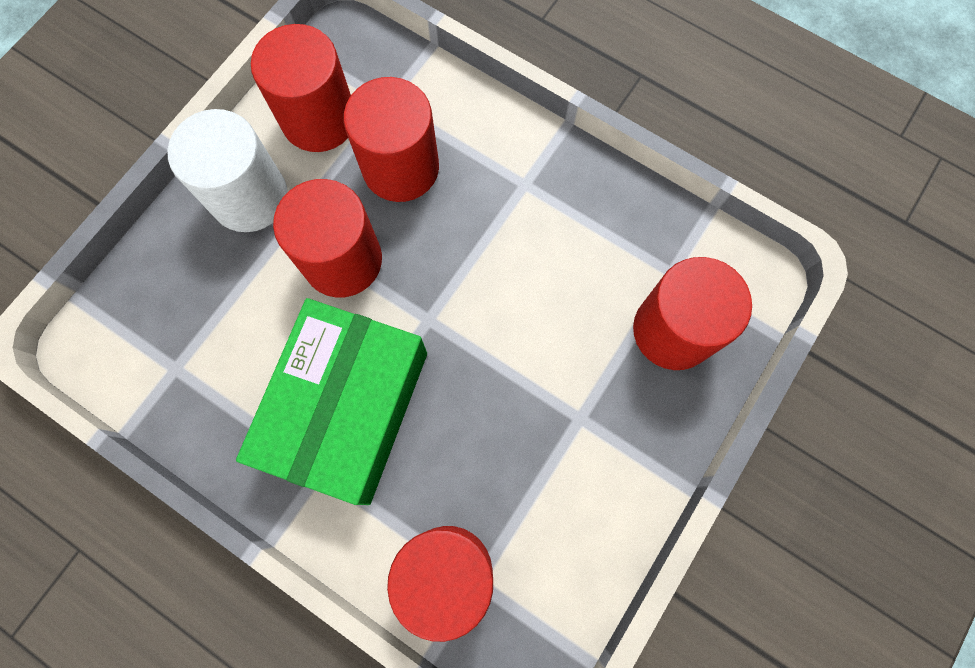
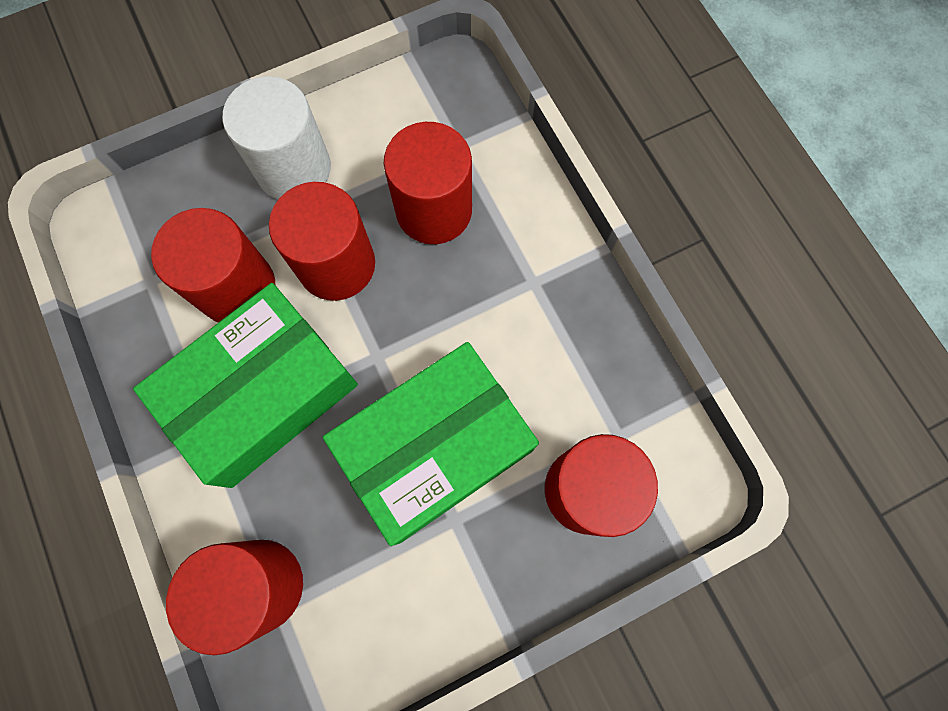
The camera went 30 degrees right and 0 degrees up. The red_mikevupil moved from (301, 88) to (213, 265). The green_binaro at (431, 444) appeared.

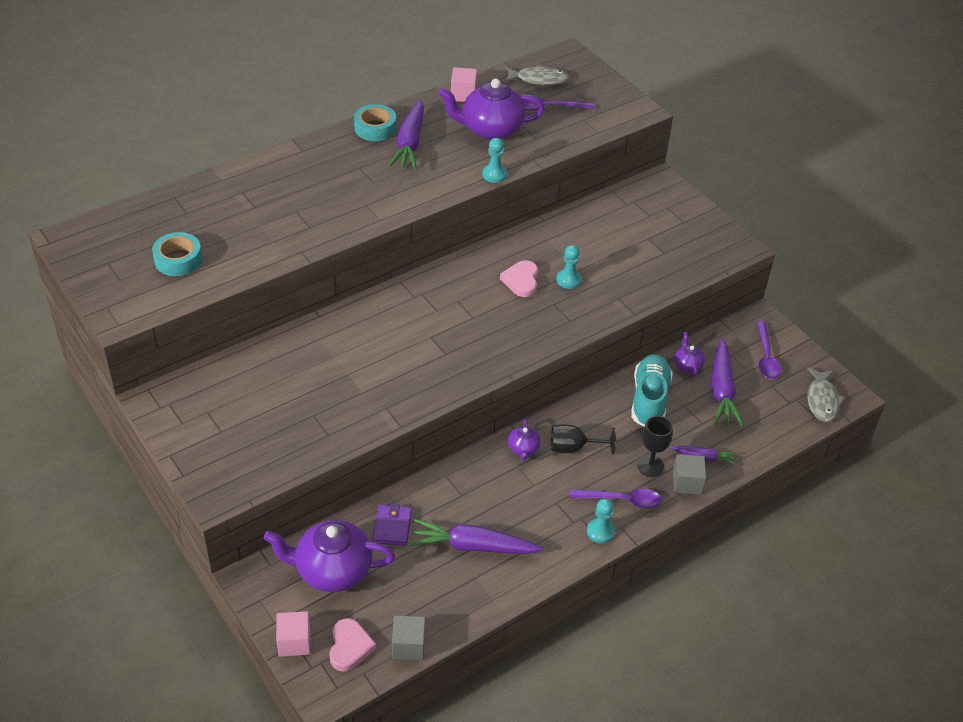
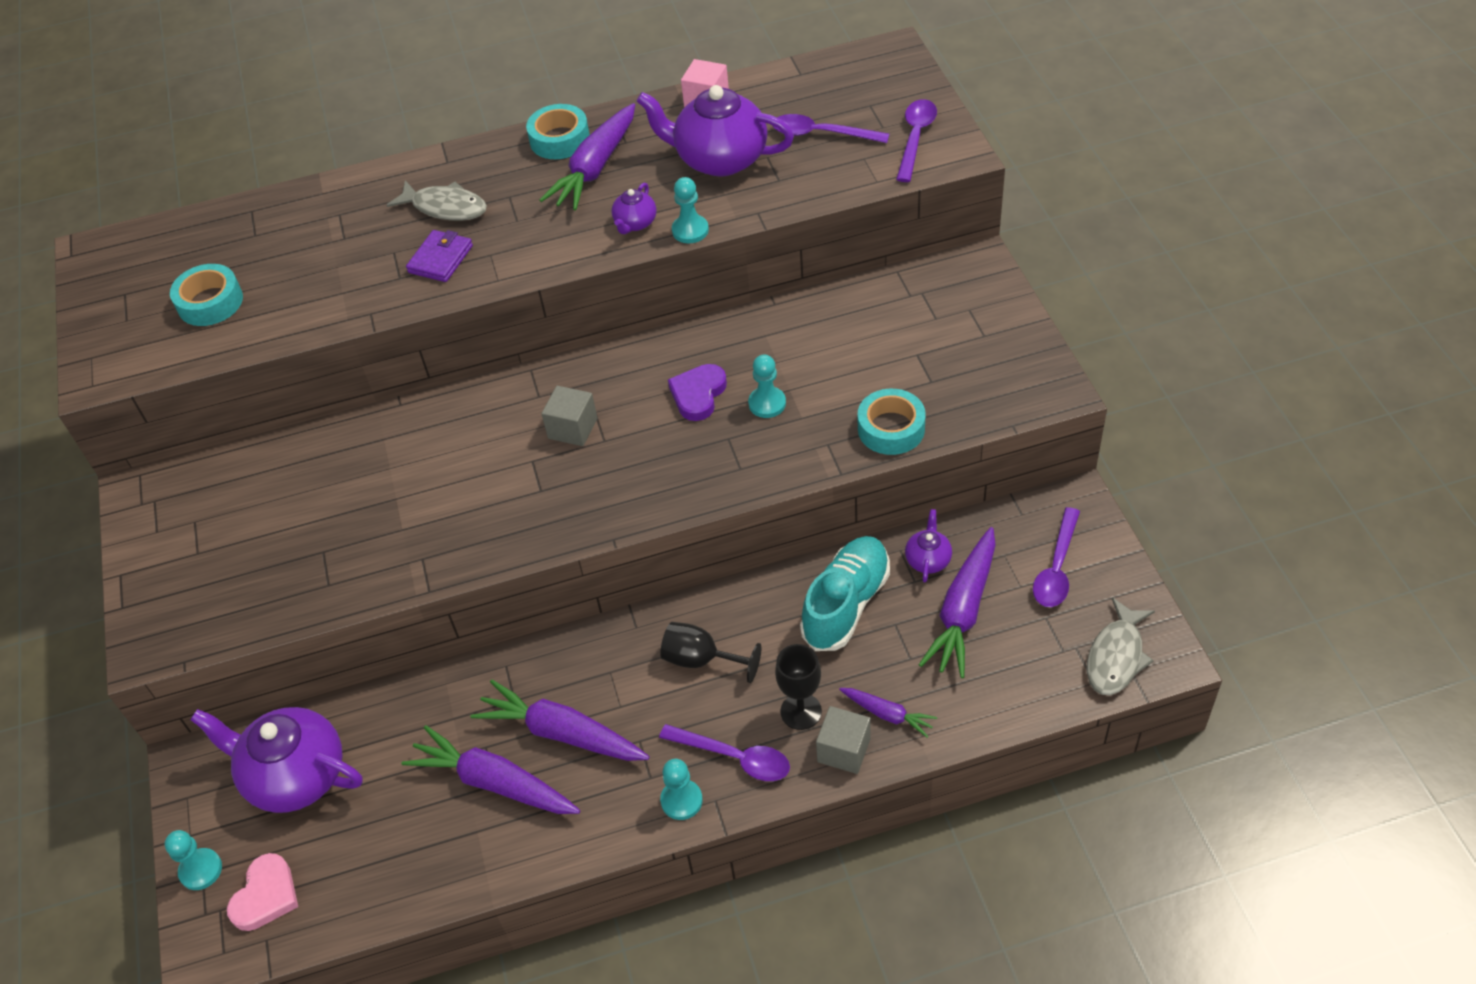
The camera went 25 degrees right and 5 degrees up. The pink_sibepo at (293, 634) was replaced by the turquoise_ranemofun at (193, 860). The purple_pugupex moved from (392, 524) to (439, 256). The grey_sibepo moved from (408, 638) to (569, 416). The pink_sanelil at (519, 278) became the purple_sanelil at (697, 392). The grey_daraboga moved from (536, 74) to (437, 201). The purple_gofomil moved from (524, 440) to (633, 208). The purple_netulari at (560, 720) appeared. The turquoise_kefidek at (892, 422) appeared. The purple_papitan at (916, 140) appeared.

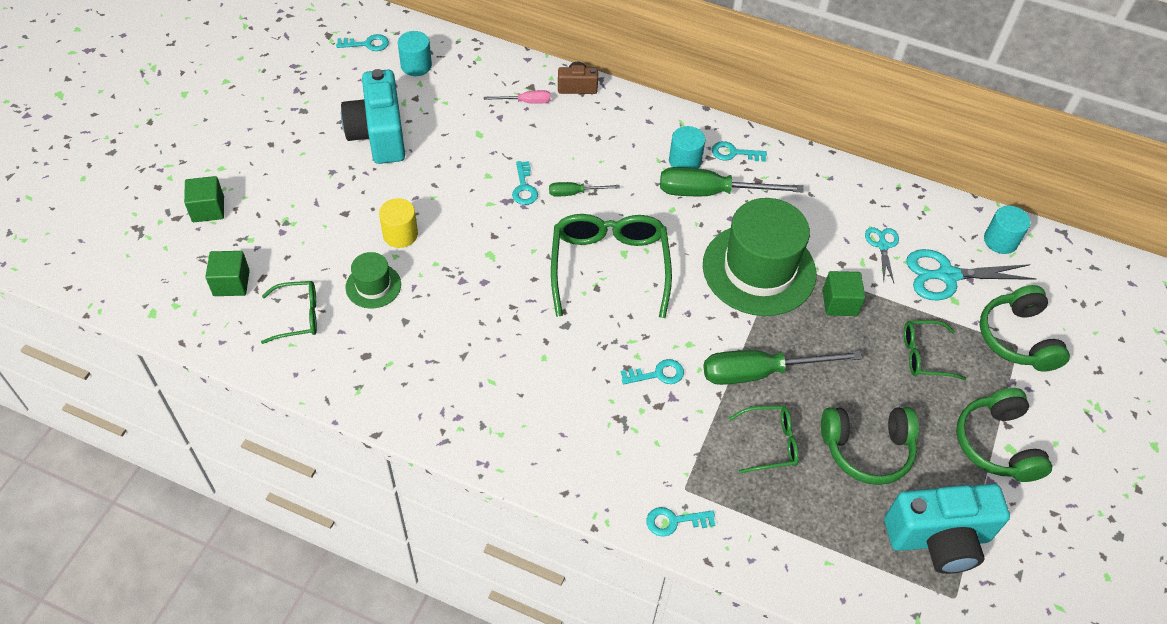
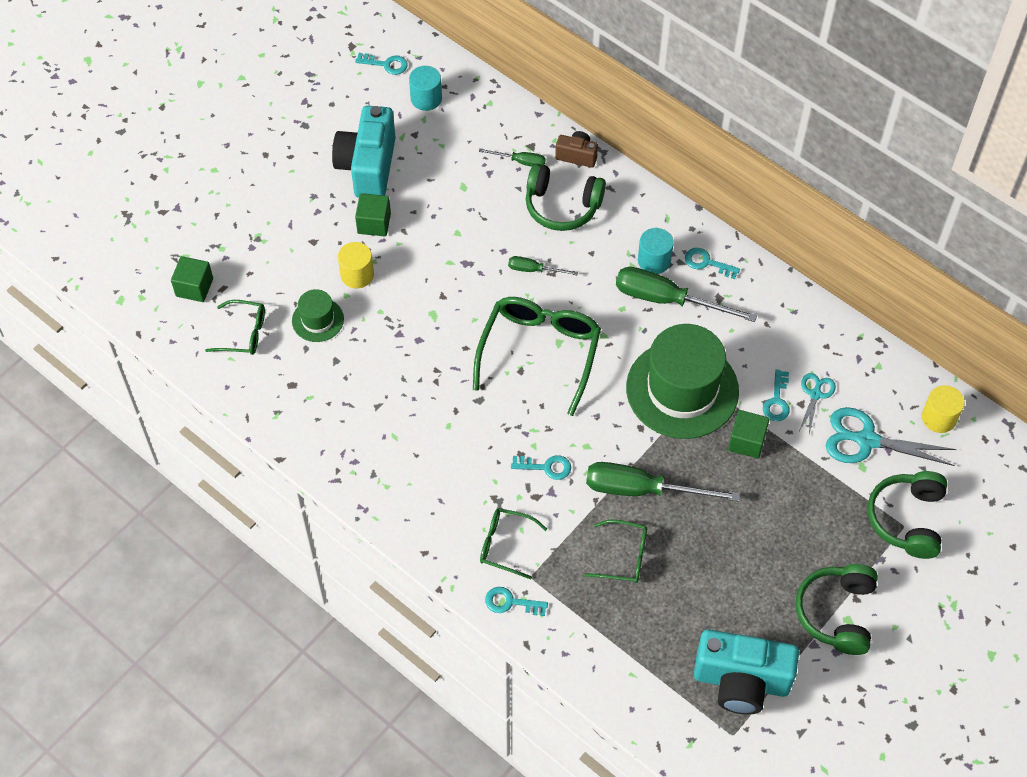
The camera went 20 degrees right and 5 degrees up. The green_sibepo moved from (204, 199) to (373, 214). The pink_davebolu at (517, 97) became the green_davebolu at (512, 157). The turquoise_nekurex moved from (525, 183) to (776, 395). The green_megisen moved from (870, 446) to (566, 197). The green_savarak moved from (935, 350) to (513, 543). The turquoise_mikevupil at (1007, 230) became the yellow_mikevupil at (943, 409).

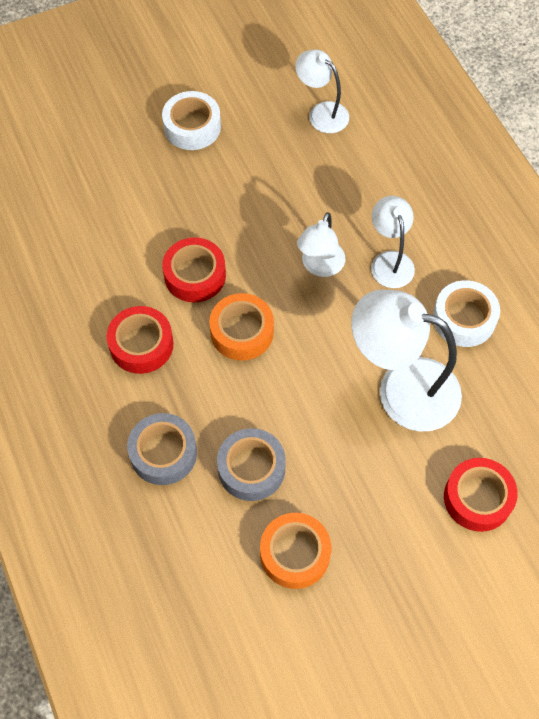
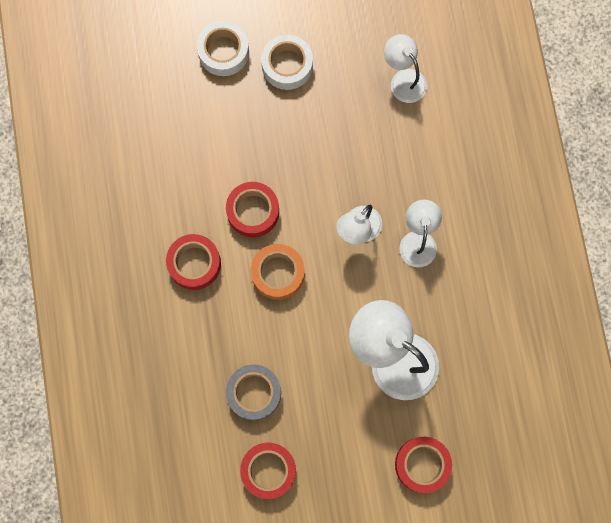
The camera went 15 degrees right and 15 degrees up. The grey_kefidek at (162, 449) disappeared. The orange_kefidek at (295, 551) became the red_kefidek at (268, 470). The white_kefidek moved from (466, 313) to (223, 48).

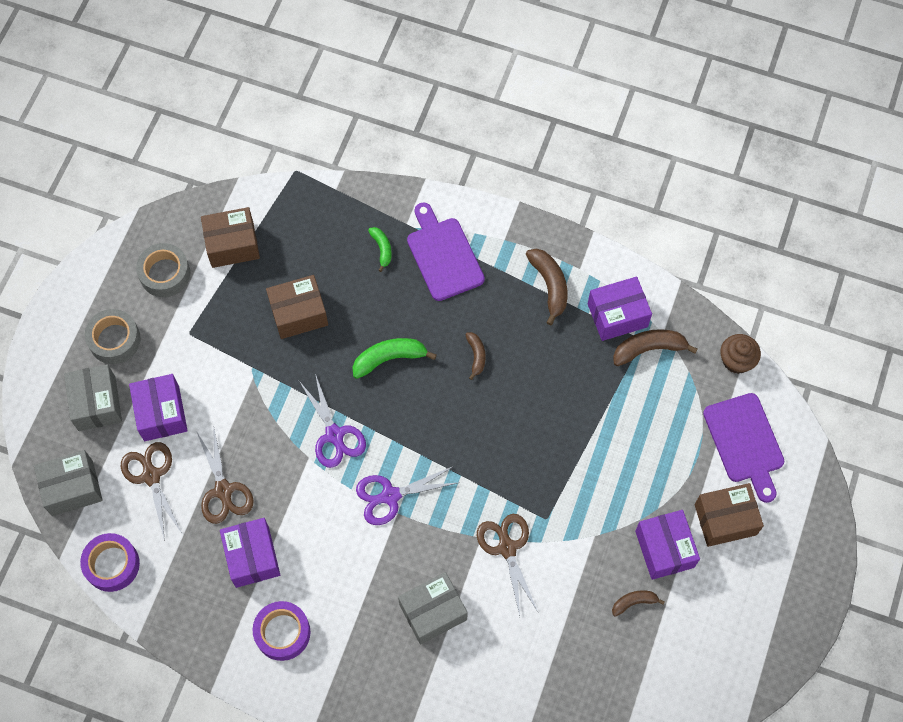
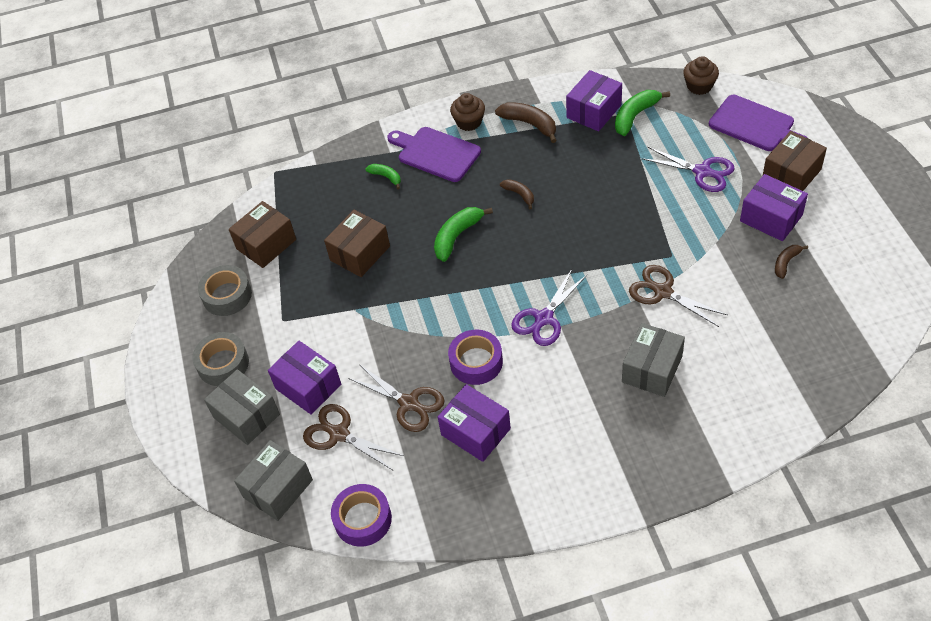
The camera went 30 degrees left and 15 degrees down. The purple_kefidek moved from (281, 631) to (475, 357). The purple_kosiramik moved from (332, 421) to (688, 169). The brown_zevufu at (655, 347) became the green_zevufu at (642, 113). The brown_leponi at (467, 112) appeared.

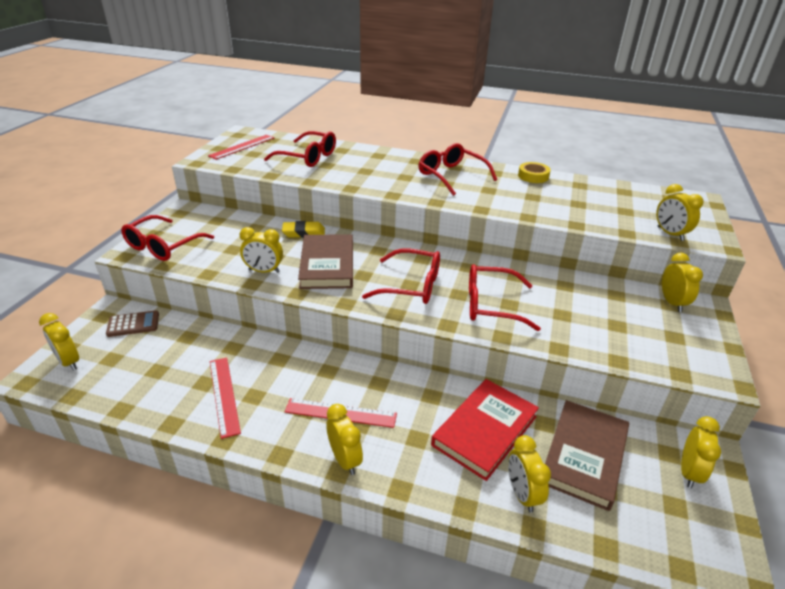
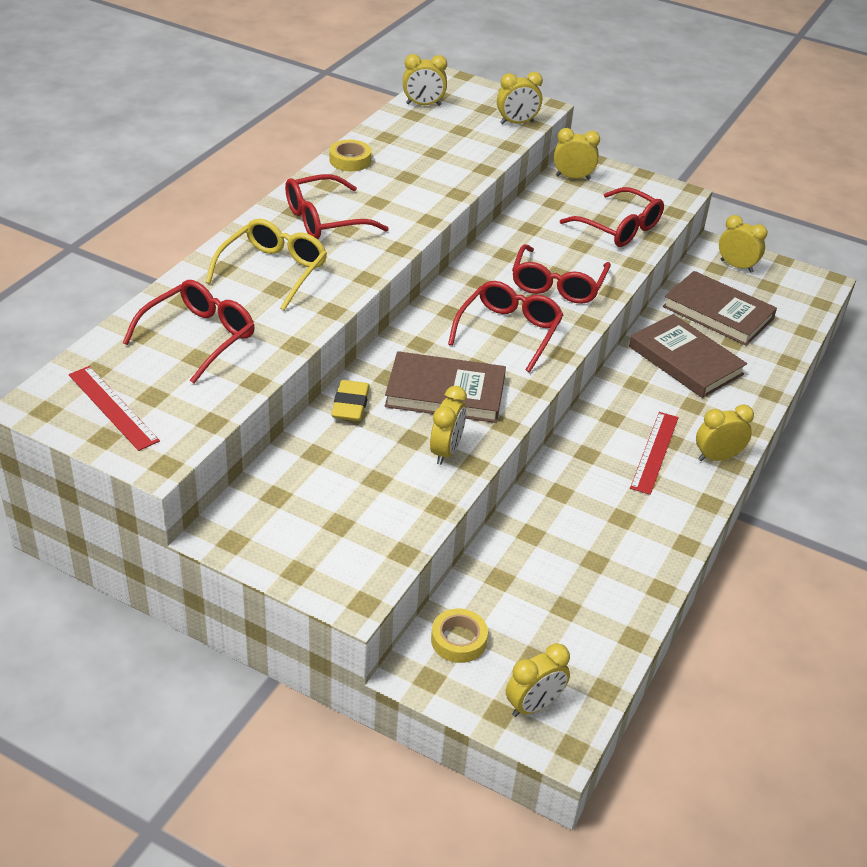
The camera went 80 degrees left and 5 degrees up. The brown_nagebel at (132, 323) was replaced by the yellow_kefidek at (459, 636). The red_savarak moved from (167, 238) to (612, 217). The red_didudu at (225, 398) disappeared. The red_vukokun at (485, 430) became the brown_vukokun at (688, 356). The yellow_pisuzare moved from (529, 474) to (425, 80). The yellow_savarak at (266, 265) appeared.

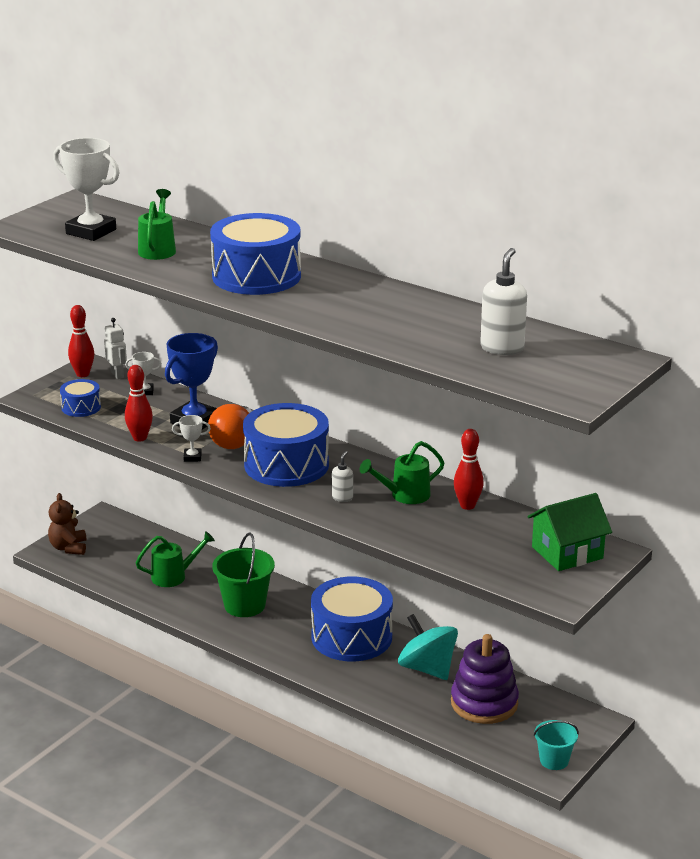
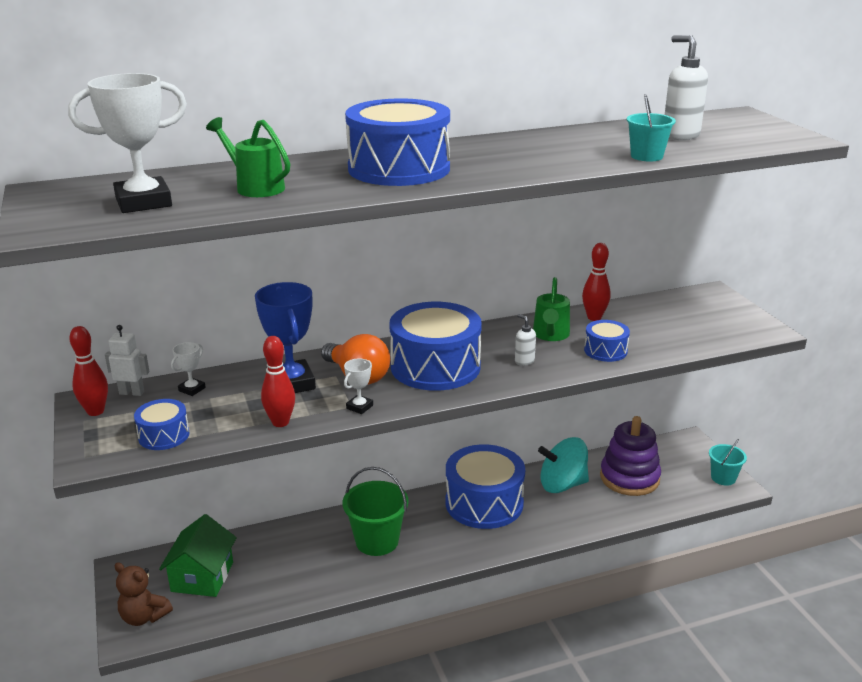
The camera went 55 degrees left and 0 degrees up. The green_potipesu at (175, 559) disappeared. The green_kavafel moved from (569, 532) to (198, 555). The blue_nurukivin at (607, 341) appeared. The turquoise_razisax at (651, 127) appeared.

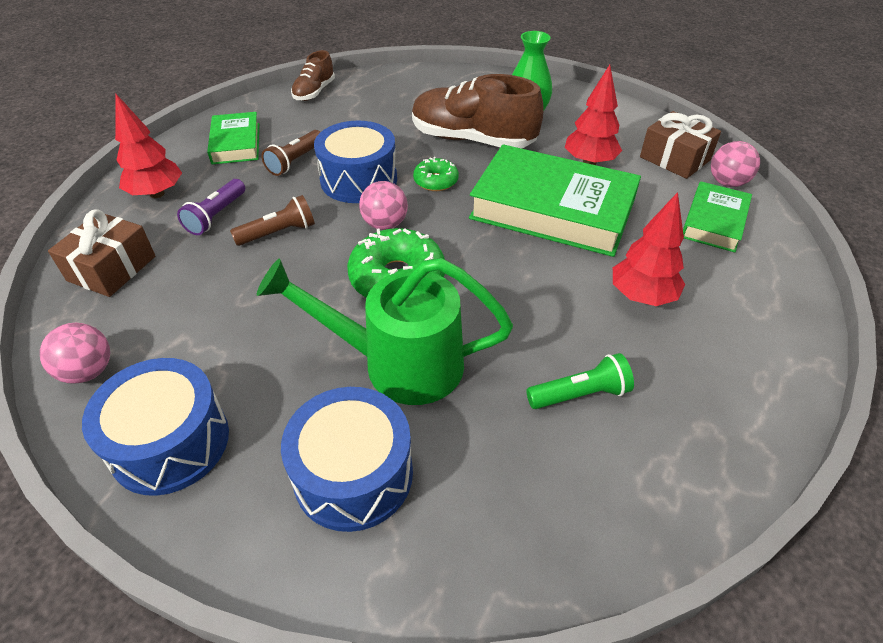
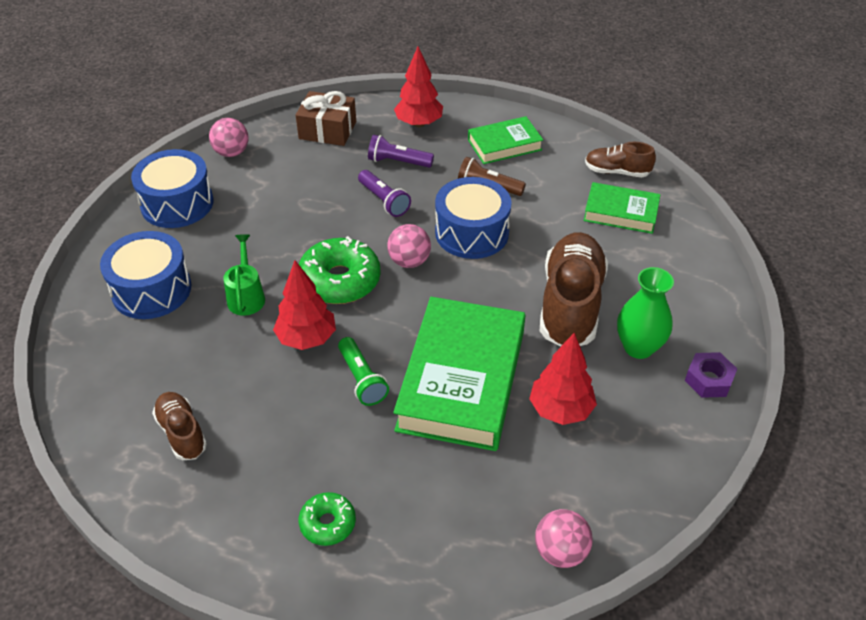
The camera went 80 degrees right and 0 degrees up. The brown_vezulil at (272, 220) became the purple_vezulil at (384, 193). The green_potipesu at (385, 331) changed to 0.51 times the size. The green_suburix moved from (436, 174) to (327, 519). The green_vezulil moved from (580, 381) to (363, 371). The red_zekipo moved from (649, 249) to (304, 305). The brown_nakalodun at (680, 145) disappeared. The green_vukokun moved from (717, 216) to (622, 208). The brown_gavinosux at (179, 426) appeared. The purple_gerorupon at (711, 375) appeared.

